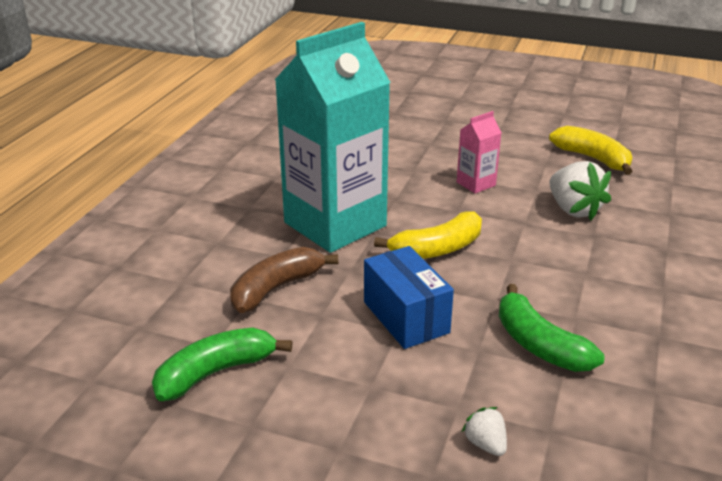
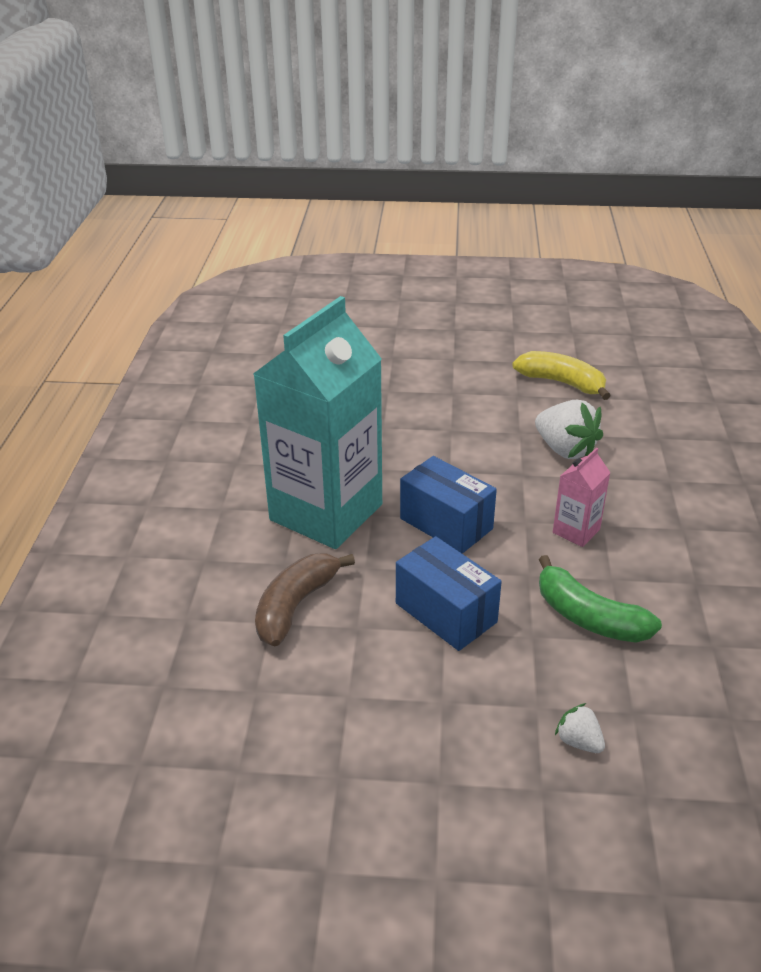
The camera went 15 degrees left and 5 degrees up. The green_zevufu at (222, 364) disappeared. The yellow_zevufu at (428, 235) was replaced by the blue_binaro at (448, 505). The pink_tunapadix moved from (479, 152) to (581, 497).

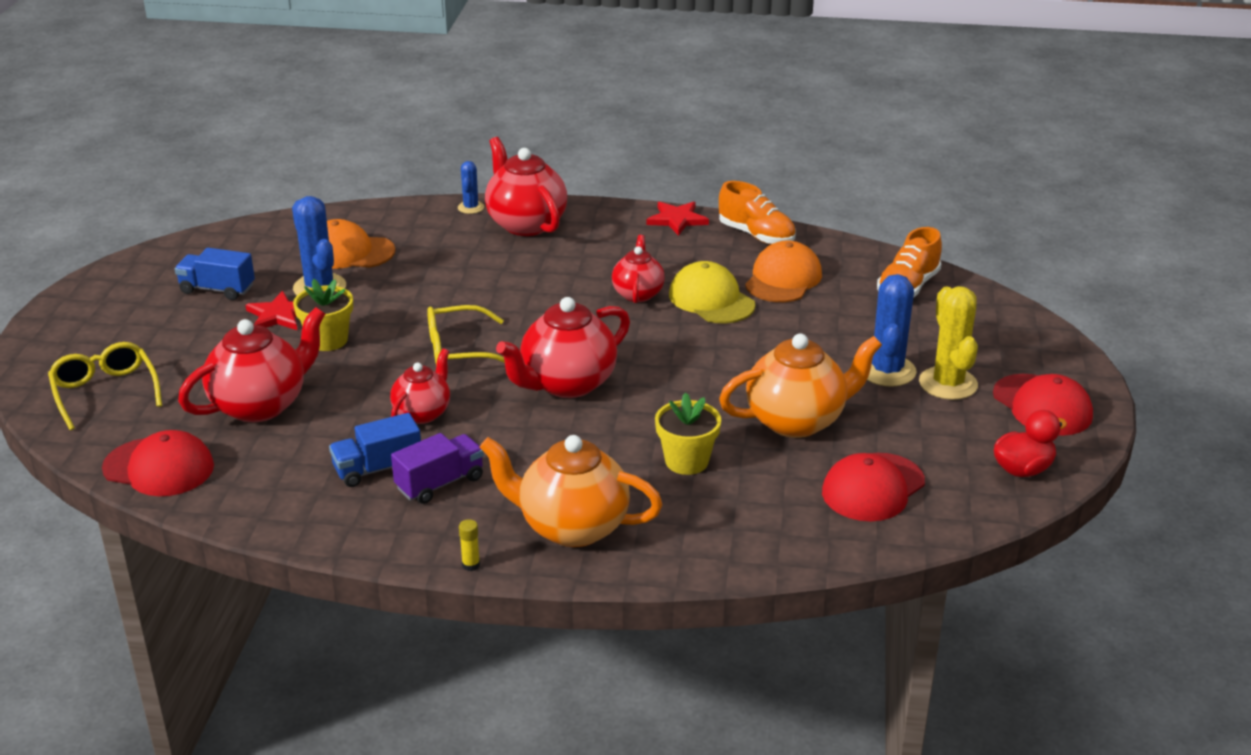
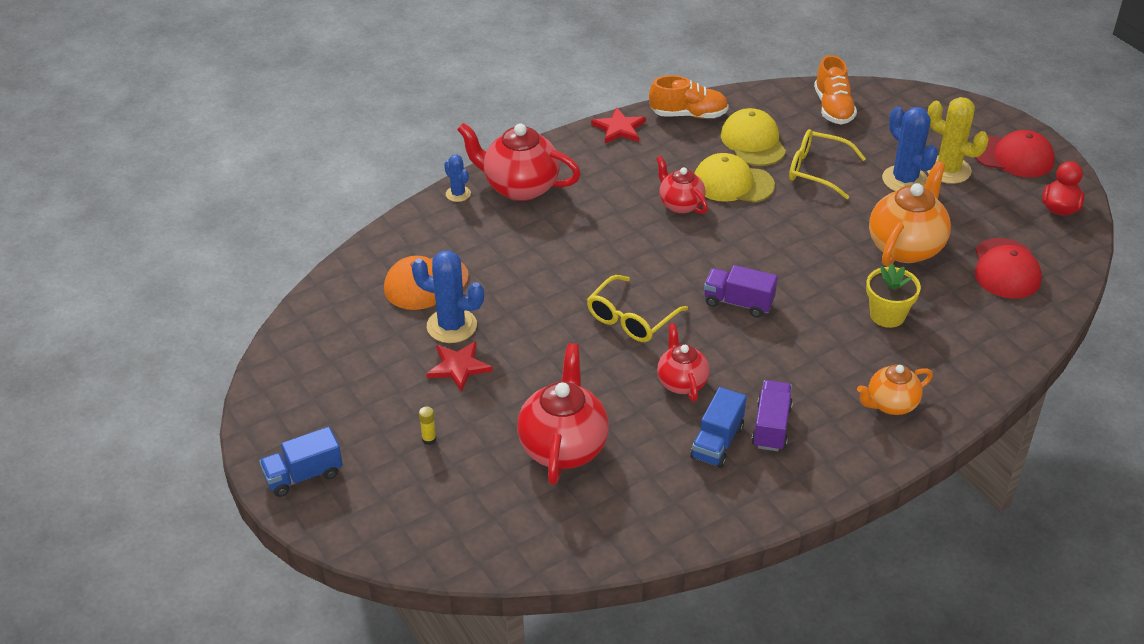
The camera went 40 degrees left and 10 degrees up. The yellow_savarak moved from (105, 386) to (827, 164). The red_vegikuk at (158, 463) disappeared. The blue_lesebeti moved from (215, 274) to (301, 462). The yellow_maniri at (323, 315) disappeared. The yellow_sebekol moved from (469, 545) to (427, 425). The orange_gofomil at (571, 491) changed to 0.60 times the size. The red_gofomil at (563, 347) was replaced by the purple_lesebeti at (741, 291). The orange_vegikuk at (783, 271) became the yellow_vegikuk at (753, 137).

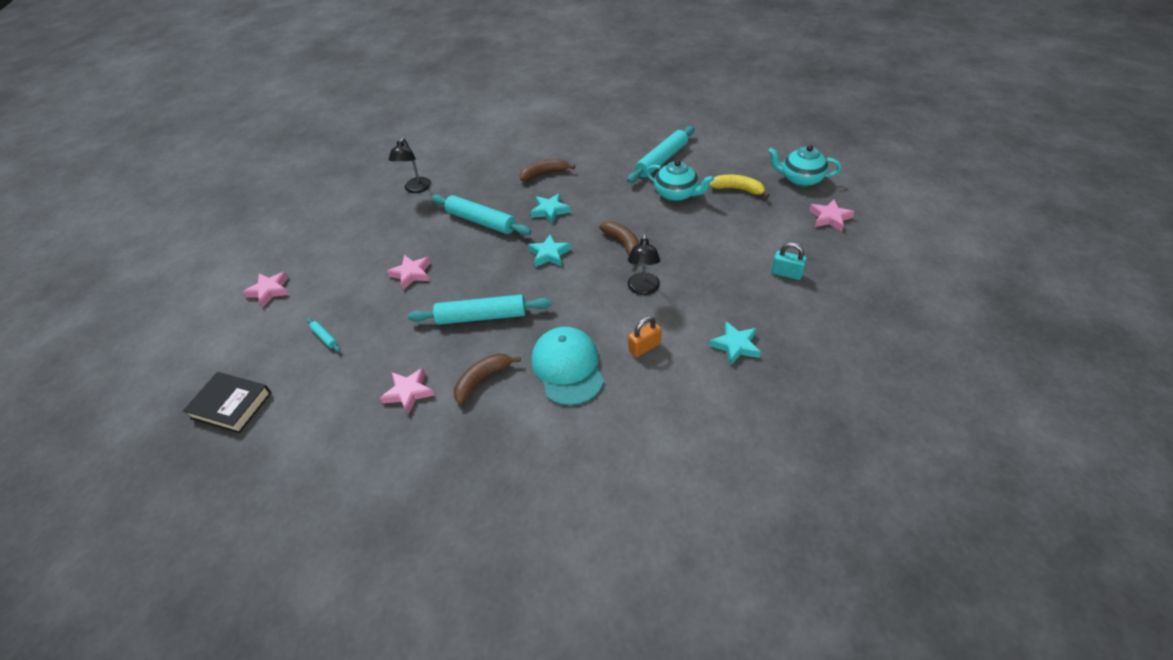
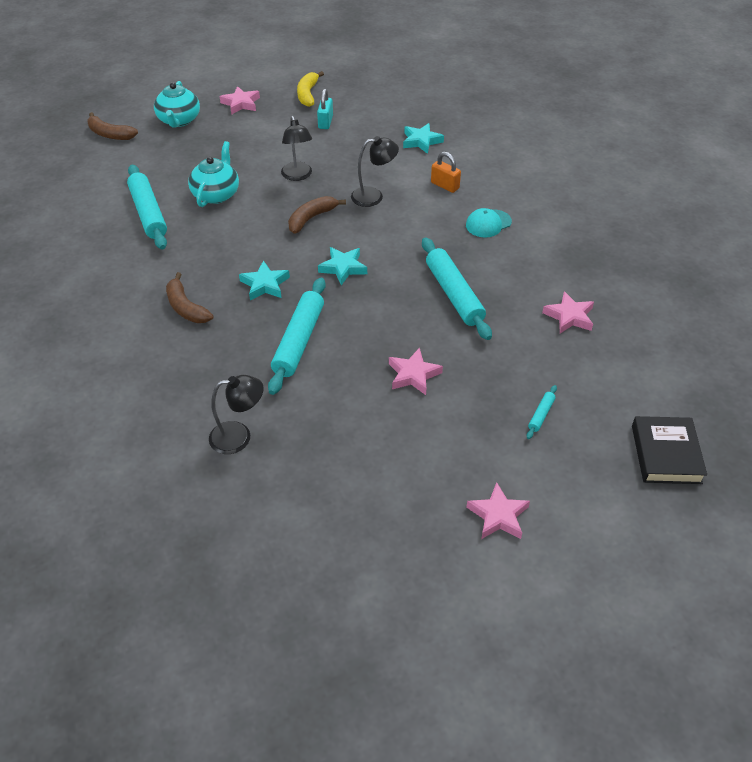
The camera went 110 degrees left and 0 degrees up. The brown_zevufu moved from (487, 379) to (113, 126). The turquoise_vegikuk at (567, 366) changed to 0.57 times the size. The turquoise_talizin at (661, 154) turned 45 degrees clockwise. The yellow_zevufu moved from (739, 186) to (310, 89). The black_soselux at (296, 148) appeared.

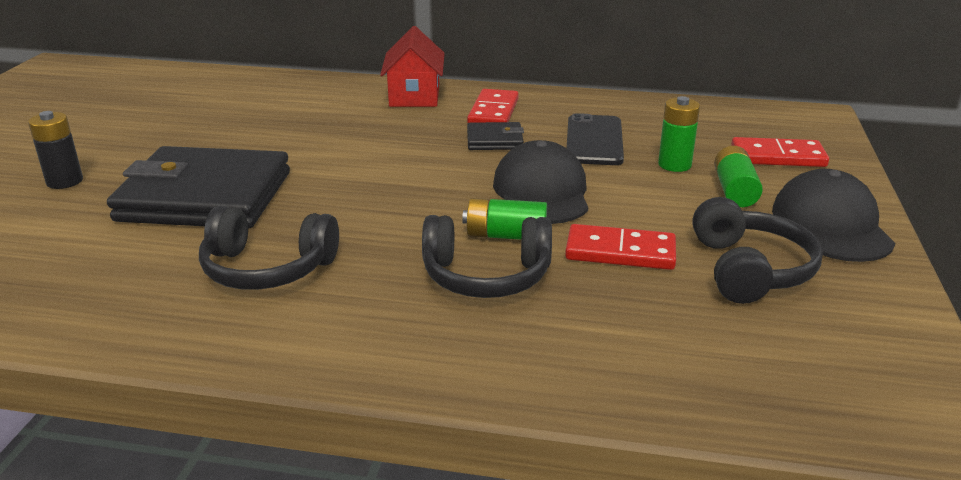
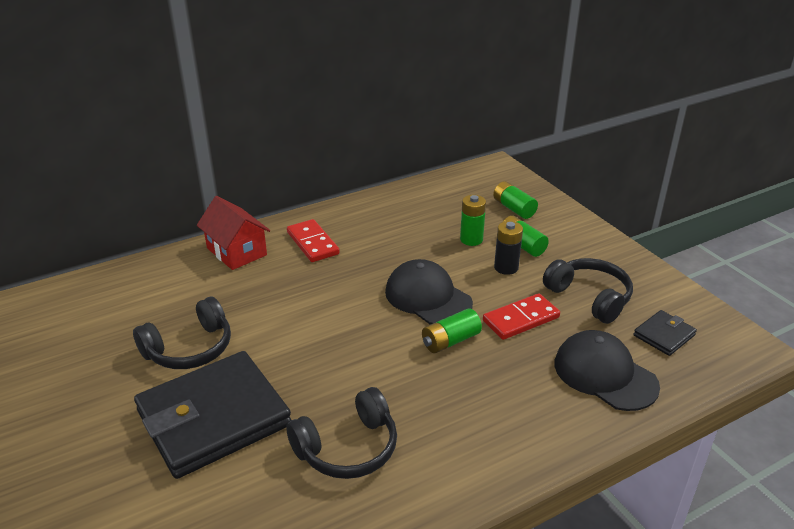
The camera went 40 degrees left and 5 degrees up. The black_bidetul moved from (55, 150) to (508, 248). The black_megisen moved from (487, 256) to (182, 333). The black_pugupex moved from (495, 136) to (665, 333). The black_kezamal at (595, 139) disappeared. The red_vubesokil at (780, 152) was replaced by the green_bidetul at (515, 200). The black_vegikuk moved from (833, 215) to (607, 370).

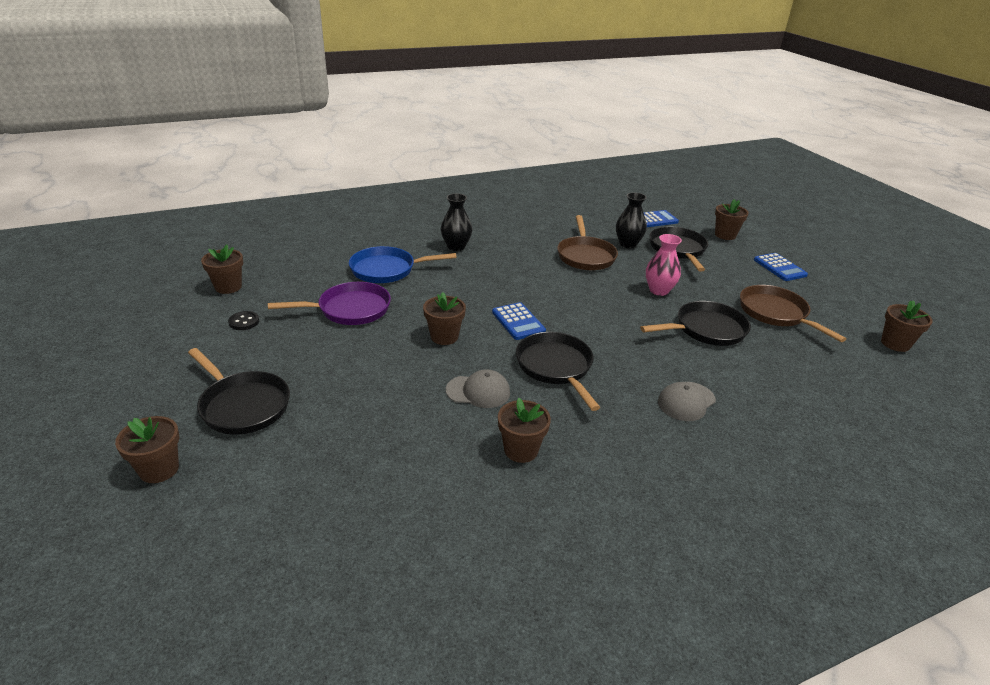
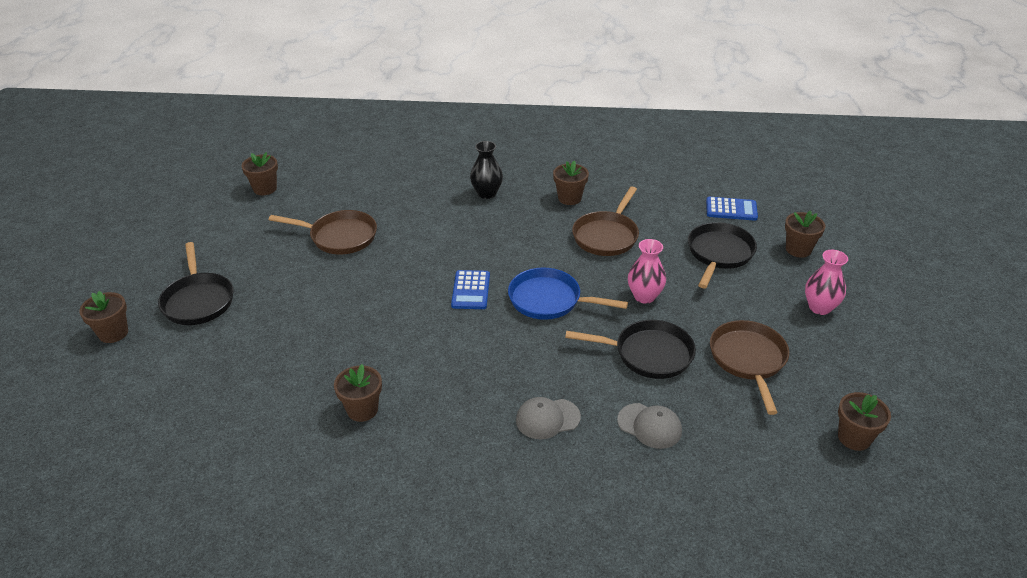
The camera went 30 degrees right and 5 degrees up. The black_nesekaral at (243, 320) disappeared. The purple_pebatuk at (329, 303) became the brown_pebatuk at (323, 232). The blue_pebatuk moved from (403, 264) to (568, 294). The brown_maniri moved from (444, 318) to (571, 182). The grey_vegikuk moved from (478, 389) to (649, 426). The black_pebatuk at (558, 371) disappeared. The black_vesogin at (631, 220) disappeared. The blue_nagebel at (781, 267) was replaced by the pink_vesogin at (826, 282).

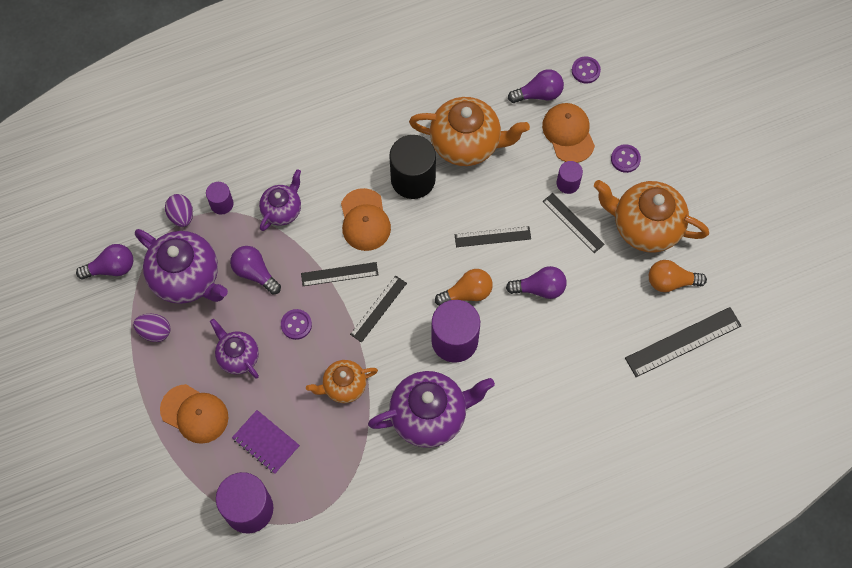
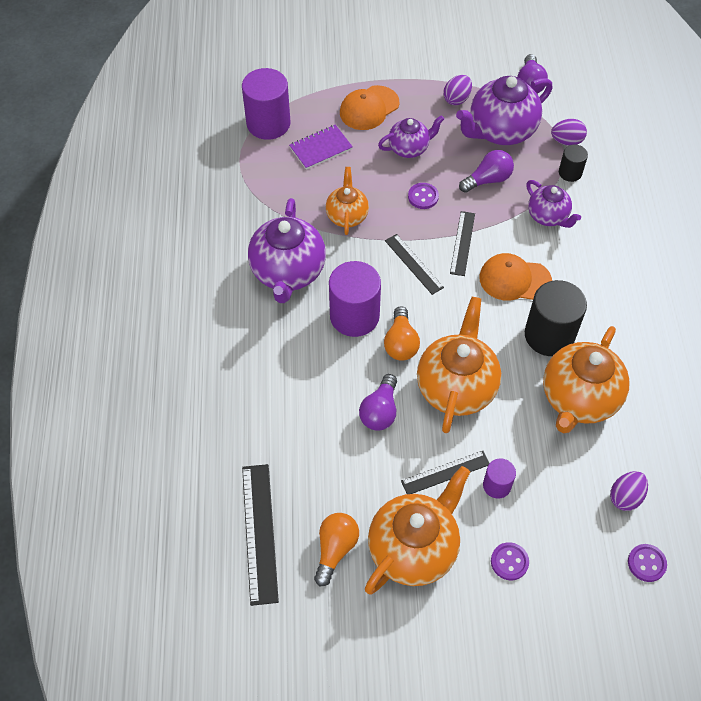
The camera went 110 degrees right and 10 degrees down. The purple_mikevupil at (219, 198) became the black_mikevupil at (573, 163). The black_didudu at (493, 236) was replaced by the orange_gofomil at (459, 365). The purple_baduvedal at (536, 86) was replaced by the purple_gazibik at (629, 491). The orange_vegikuk at (568, 133) disappeared.

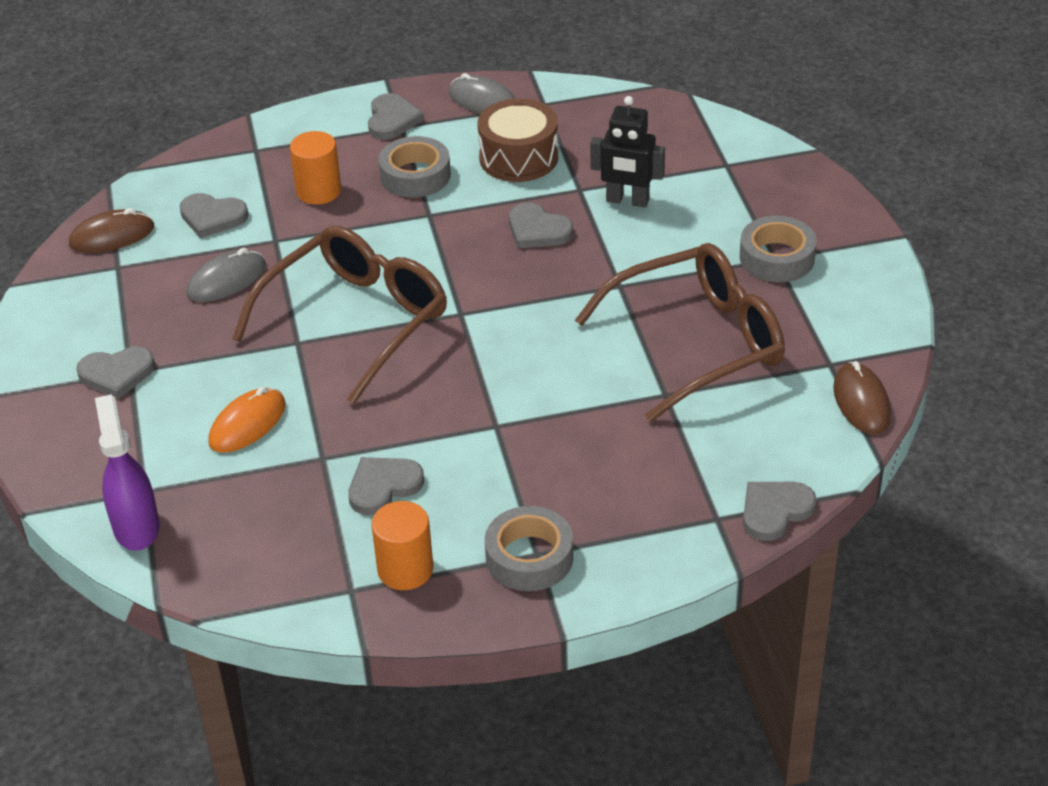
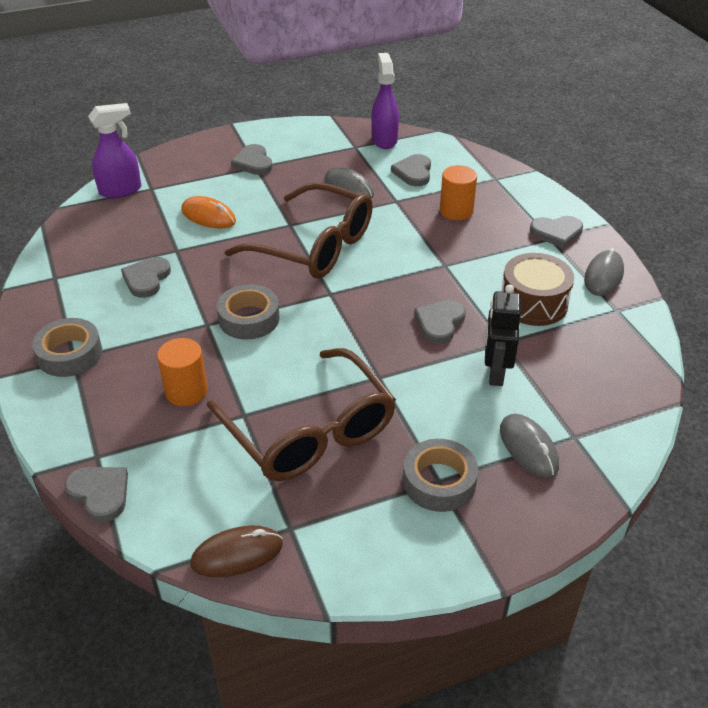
The camera went 80 degrees right and 0 degrees up. The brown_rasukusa at (111, 230) was replaced by the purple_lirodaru at (385, 101). The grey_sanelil at (386, 486) turned 120 degrees counterclockwise. The orange_mikevupil moved from (402, 545) to (182, 372). The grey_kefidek moved from (415, 167) to (248, 312). The grey_rasukusa at (529, 446) appeared.

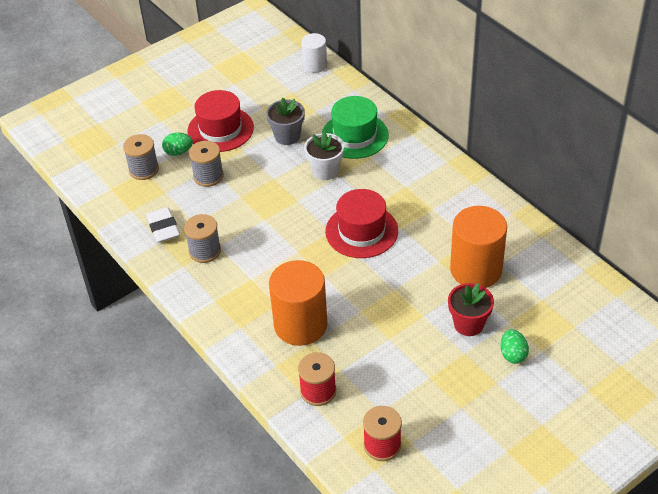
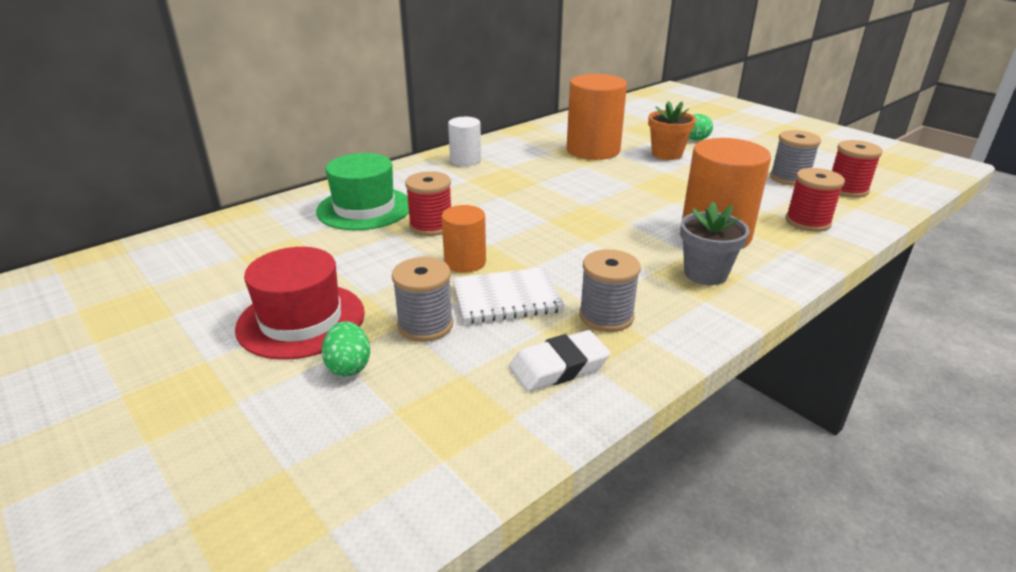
The camera went 95 degrees left and 15 degrees down. The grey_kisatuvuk moved from (141, 157) to (795, 158). The grey_maniri moved from (285, 121) to (715, 243). The white_mikevupil moved from (314, 53) to (464, 141). The white_maniri at (324, 155) was replaced by the red_kisatuvuk at (428, 203). The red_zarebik at (361, 223) disappeared. The red_maniri at (471, 309) became the orange_maniri at (672, 130). The orange_mikevupil at (464, 239) appeared. The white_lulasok at (508, 295) appeared.

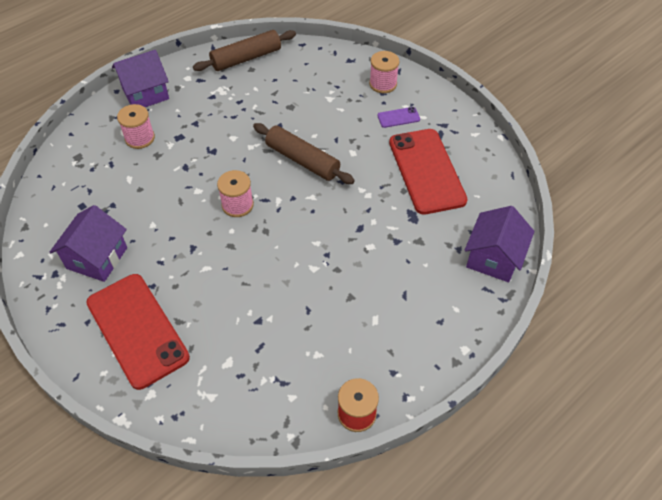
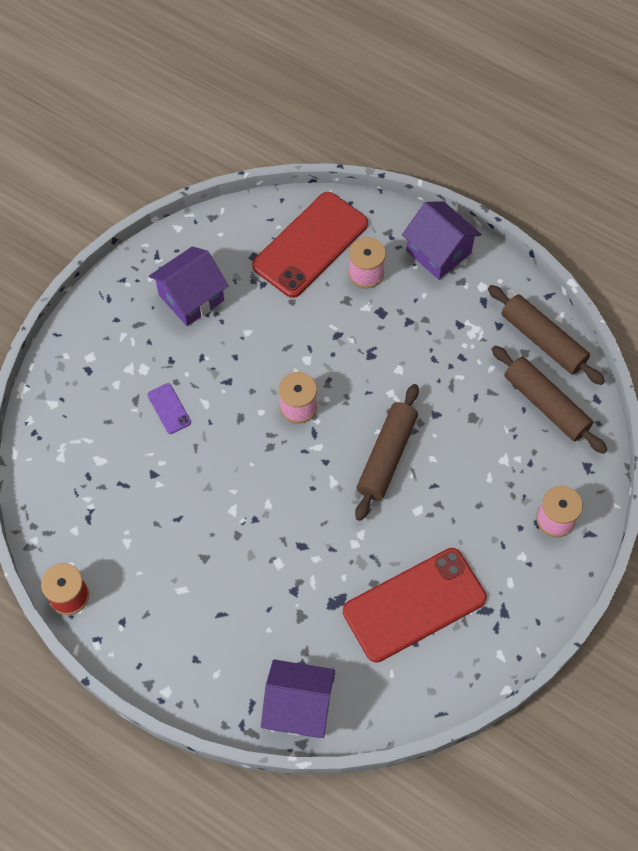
The camera went 75 degrees right and 10 degrees up. The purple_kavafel at (88, 243) turned 45 degrees counterclockwise. The red_kezamal moved from (138, 332) to (310, 245). The purple_kezamal moved from (398, 117) to (169, 408). The brown_talizin at (549, 400) appeared.

